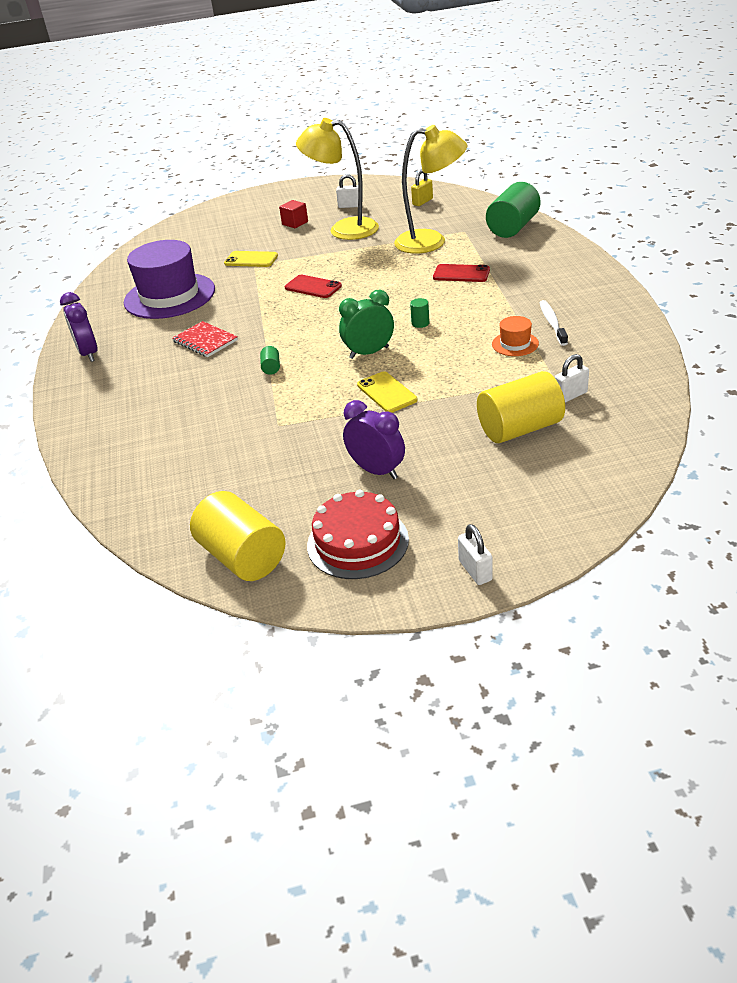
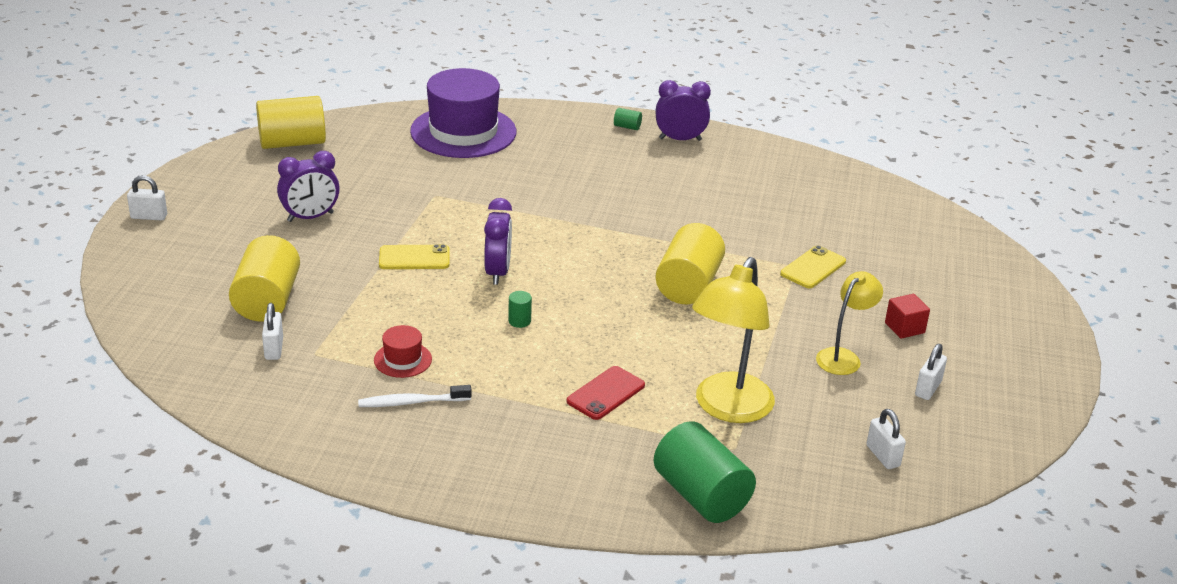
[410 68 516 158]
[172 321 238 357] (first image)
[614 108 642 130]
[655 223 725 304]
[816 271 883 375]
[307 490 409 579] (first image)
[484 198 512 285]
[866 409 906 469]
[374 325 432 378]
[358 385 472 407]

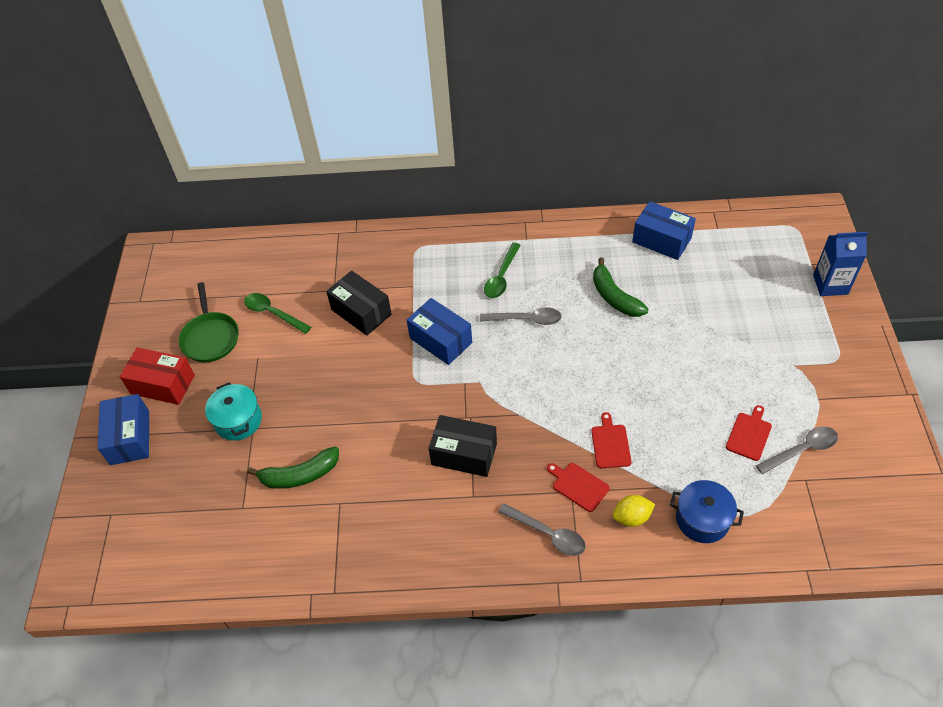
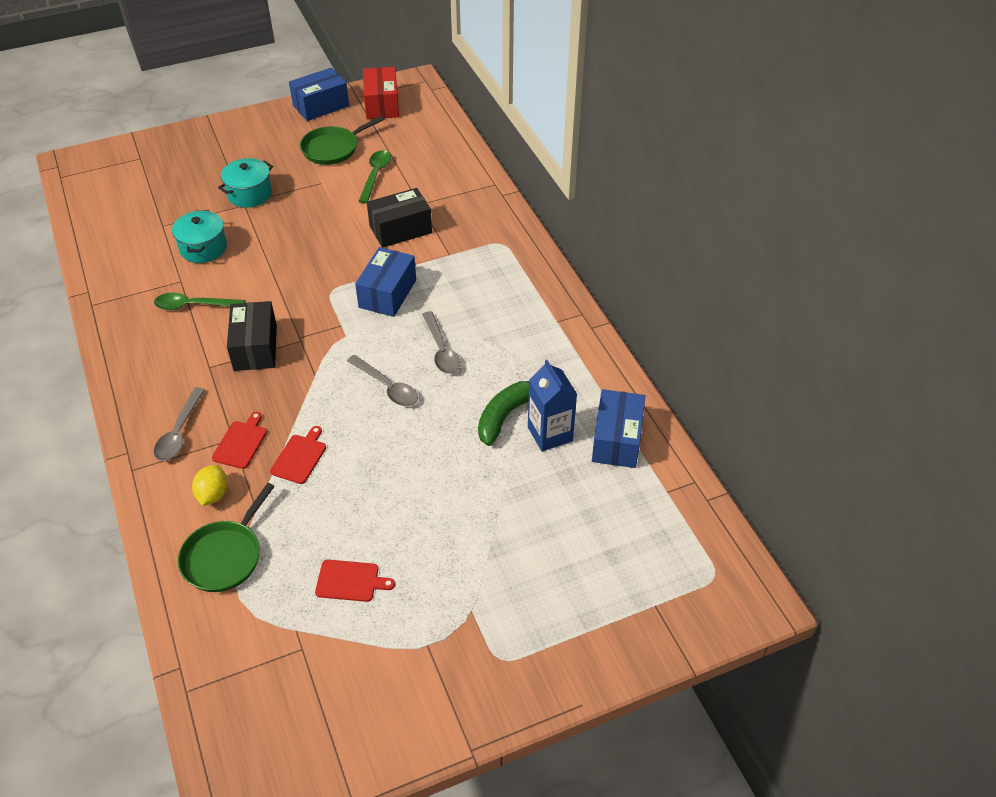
[289 67 349 121]
[363 67 399 119]
[172 210 227 263]
[367 188 432 248]
[154 292 245 310]
[270 426 326 484]
[192 465 228 506]
[178 483 275 592]
[347 355 418 406]
[528 360 577 452]

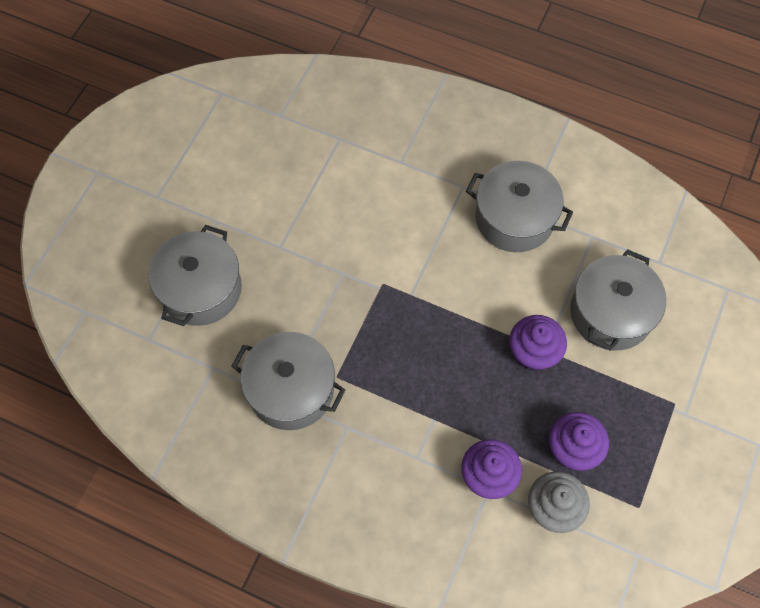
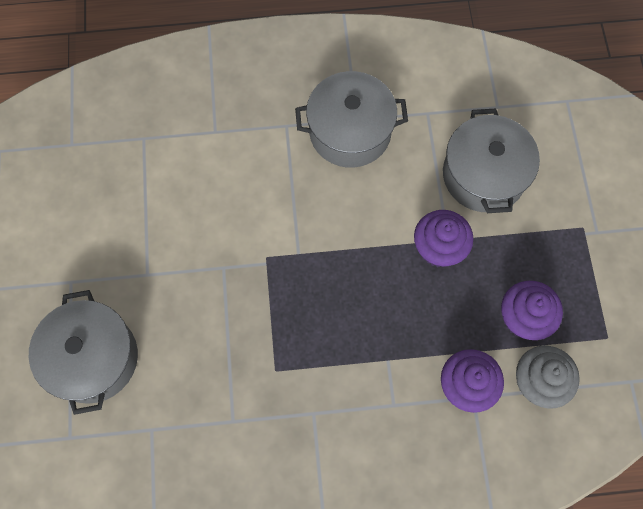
[232 332 345 430] (first image)

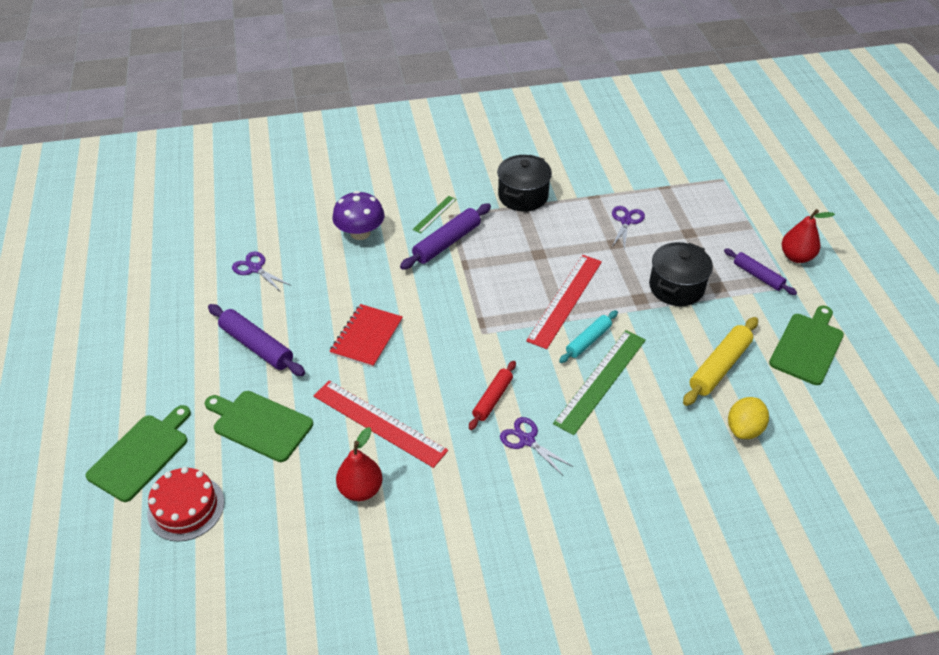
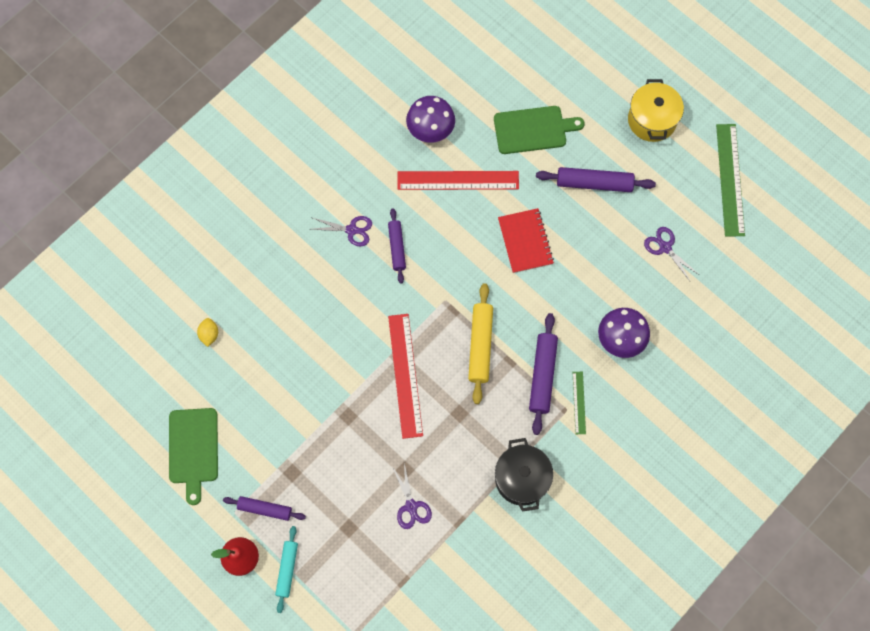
[85 405 191 502] (first image)
[147 467 224 541] (first image)
[644 227 698 281]
[406 96 455 143]
[388 208 406 284]
[716 124 745 236]
[275 526 298 613]
[649 242 713 306] (first image)
[468 283 493 404]
[197 318 218 347]
[628 79 684 142]

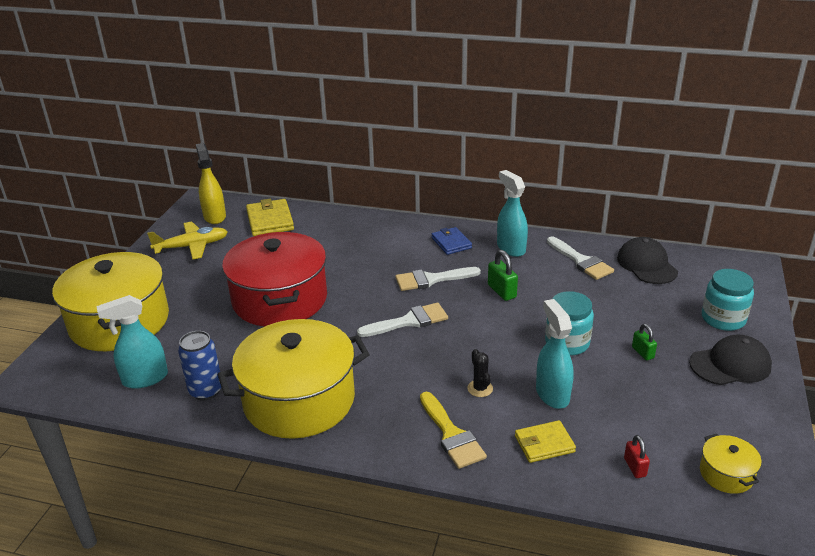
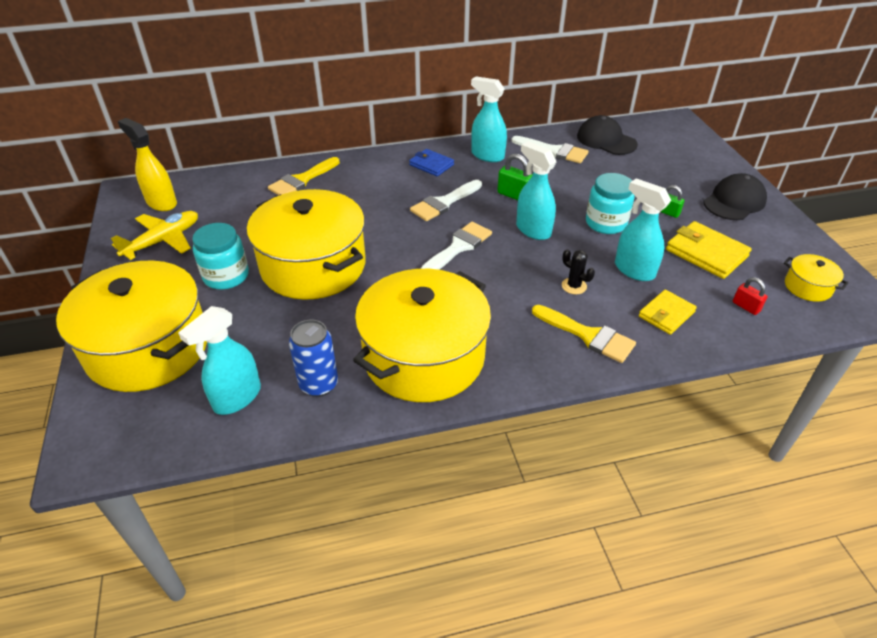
[247 189 366 300]
[666 221 752 279]
[192 223 249 290]
[268 157 340 195]
[516 141 557 240]

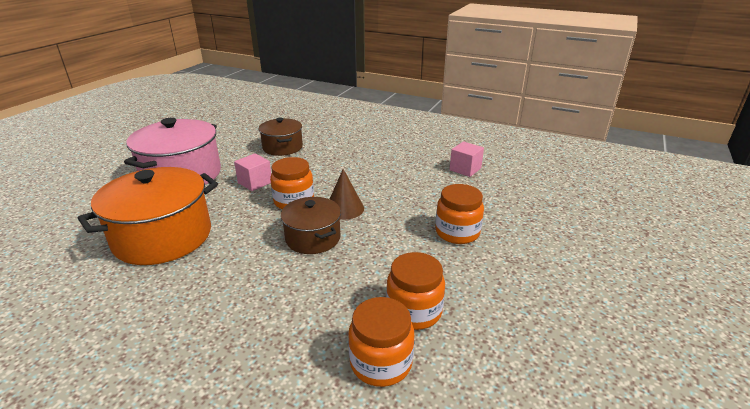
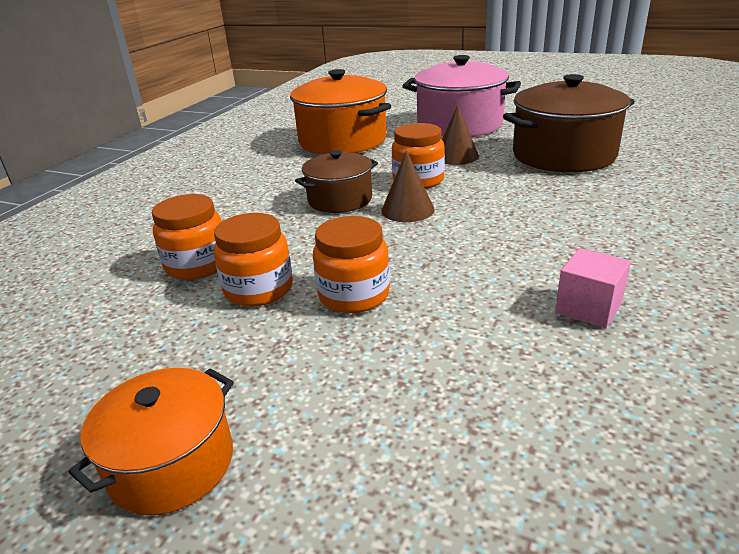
[442 105 479 165]
[503 74 635 173]
[214 213 293 307]
[68 368 234 516]

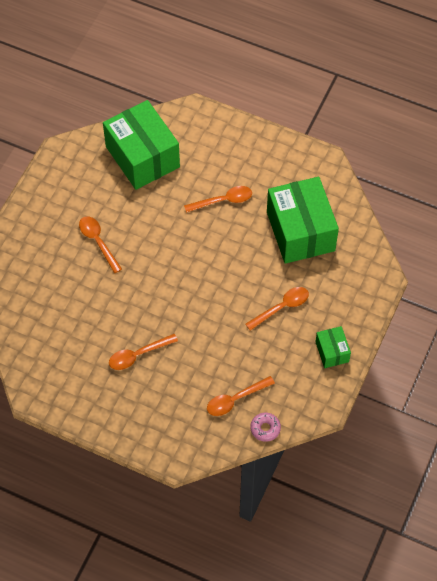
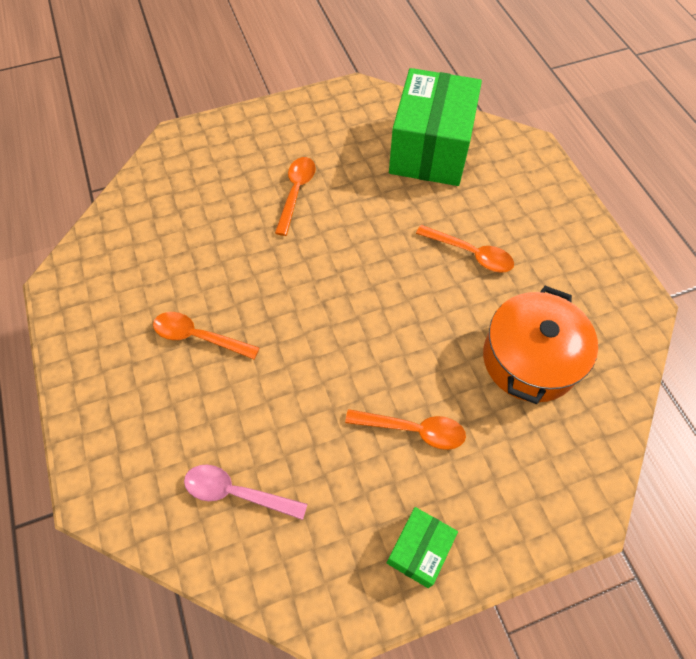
[184 465 308 520]
[250 413 281 442] (first image)
[483 286 598 404]

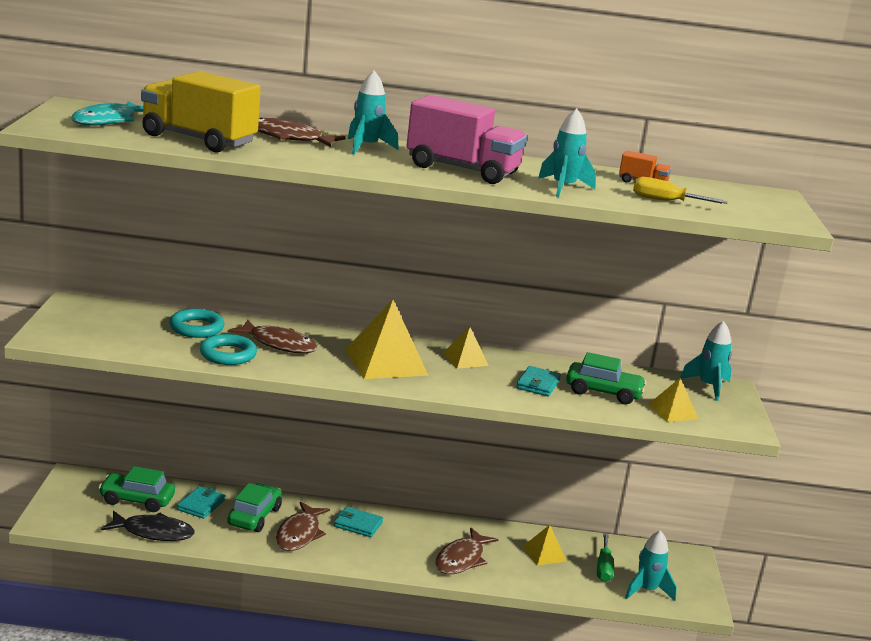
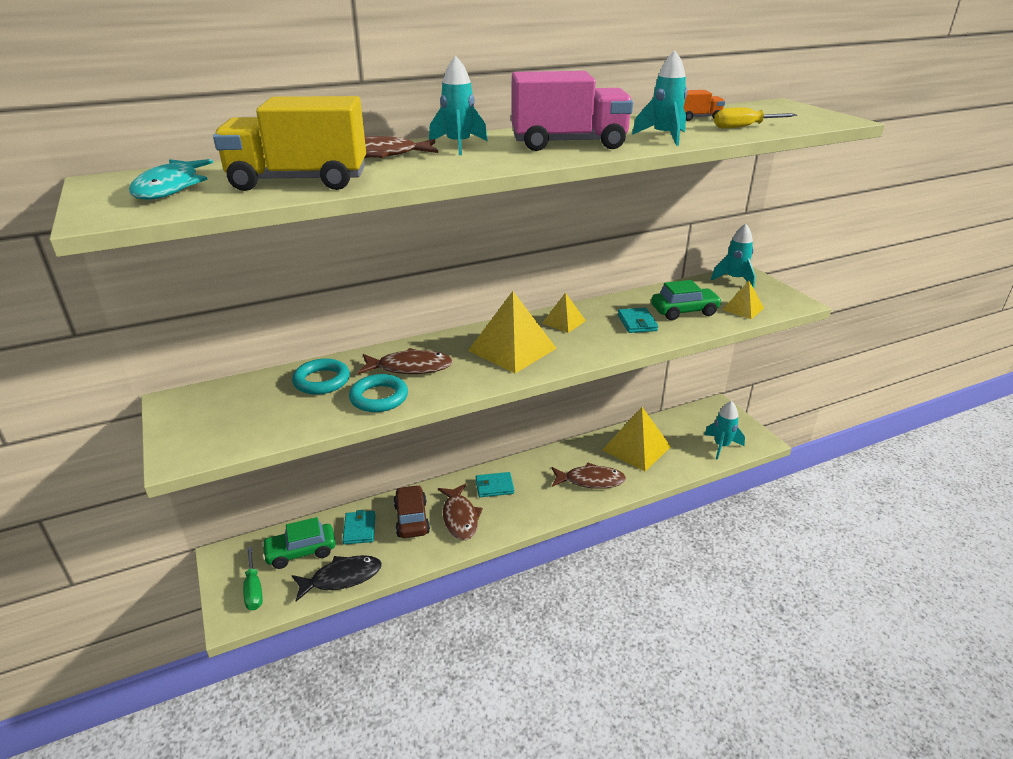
[394 485 430 538]
[551 462 626 489]
[602 407 671 471]
[243 547 263 610]

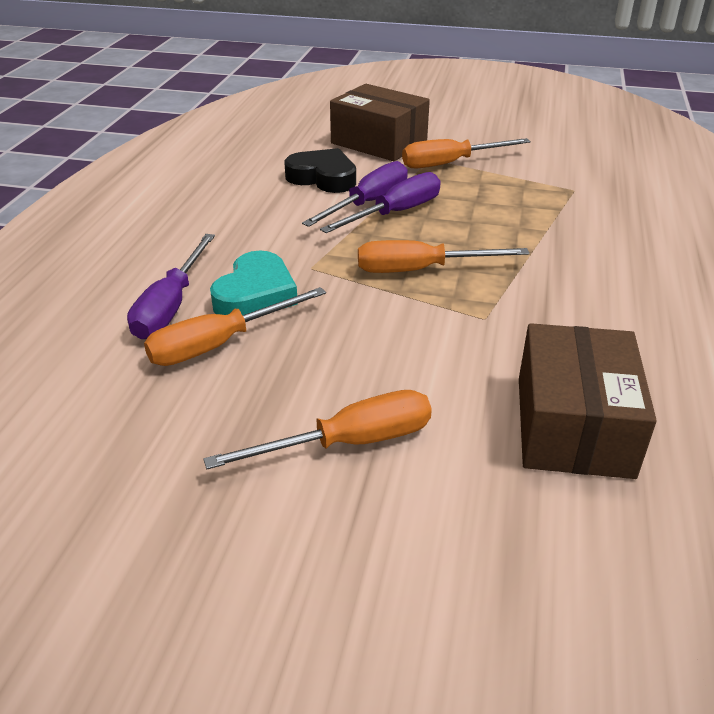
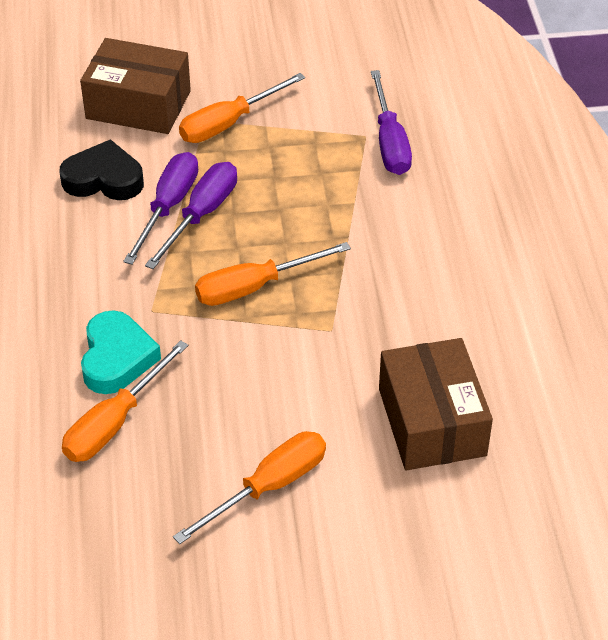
[371 70 412 175]

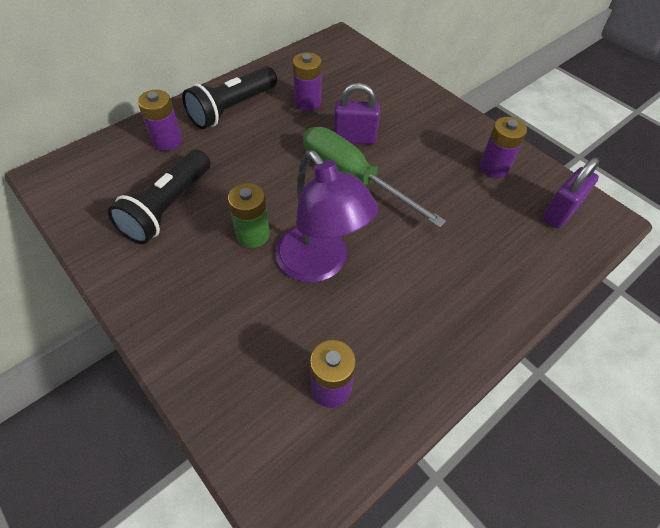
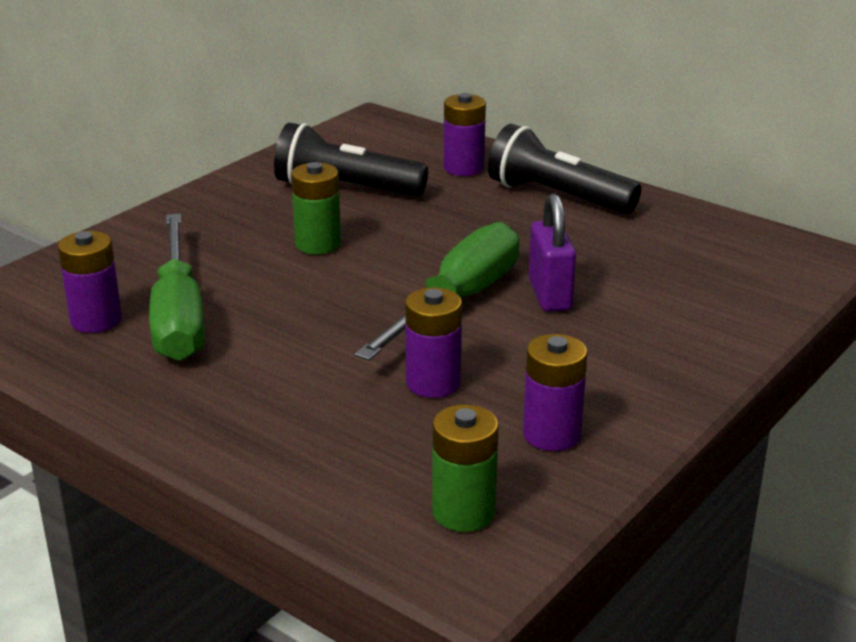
[275 150 378 282] (first image)
[405 287 462 398]
[432 404 499 532]
[149 214 205 361]

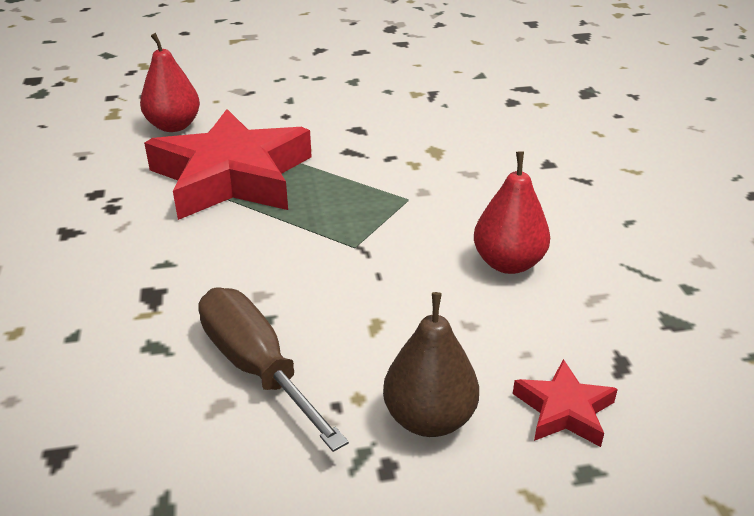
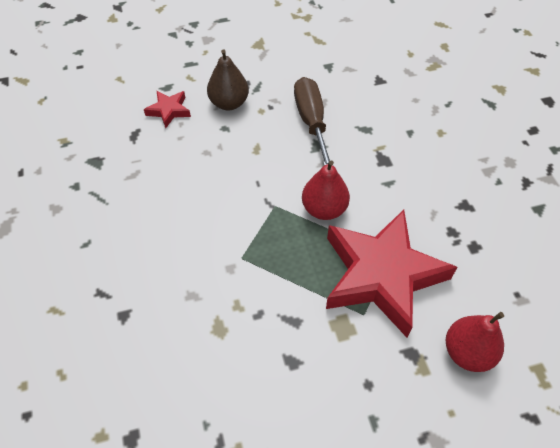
[294 77 330 165]
[302 160 350 220]

